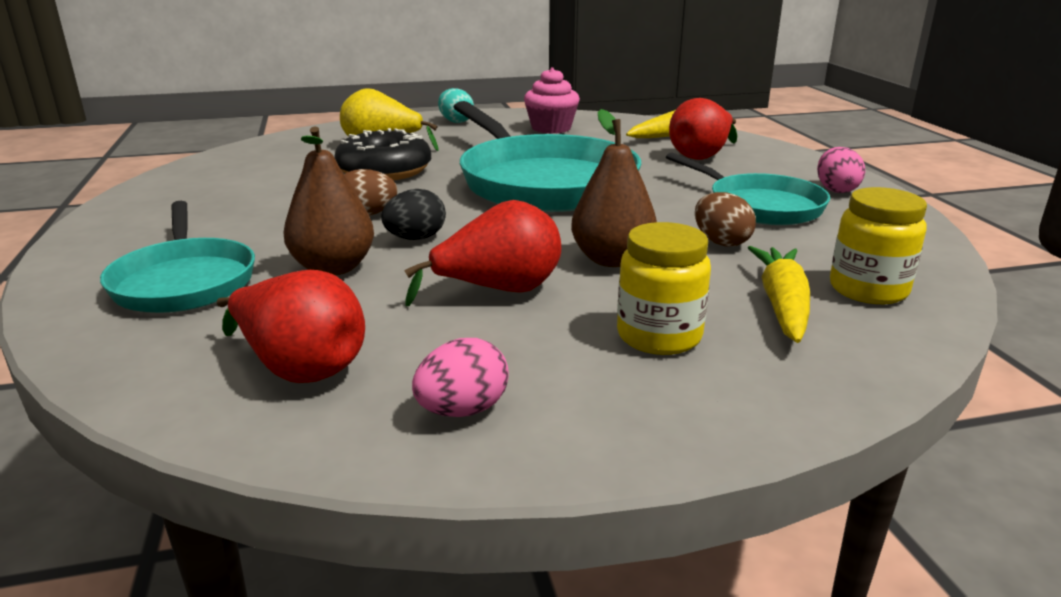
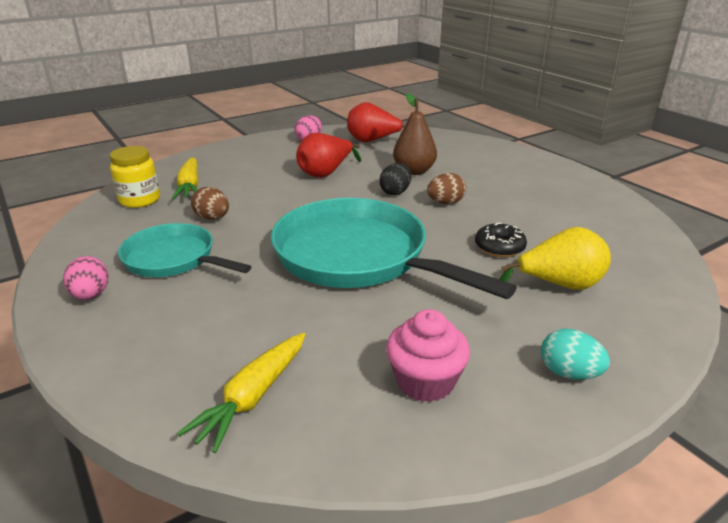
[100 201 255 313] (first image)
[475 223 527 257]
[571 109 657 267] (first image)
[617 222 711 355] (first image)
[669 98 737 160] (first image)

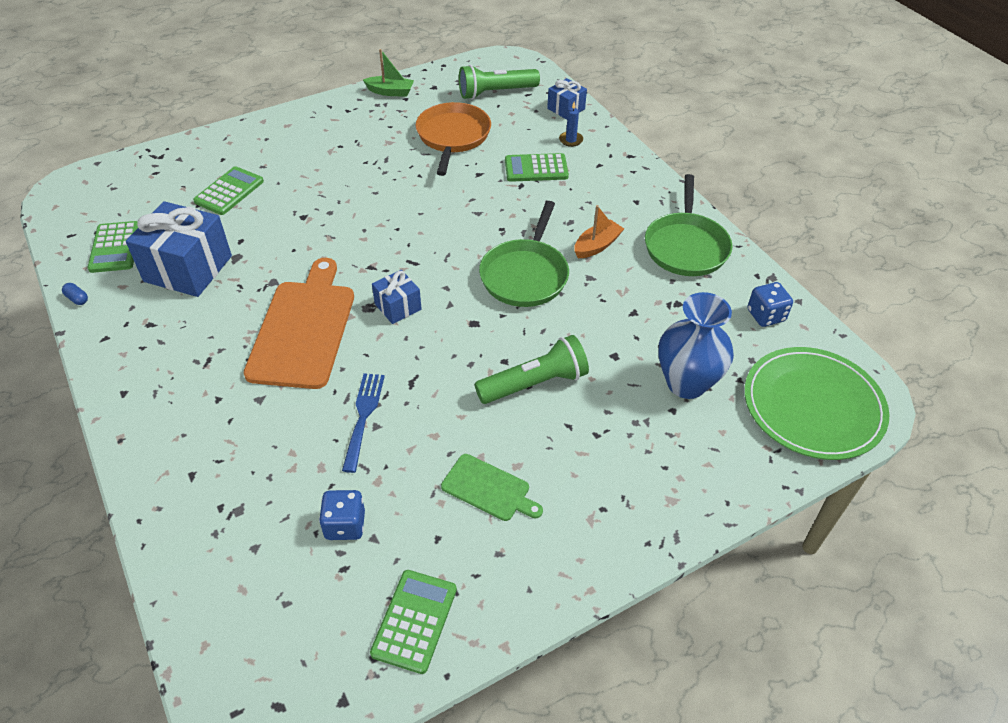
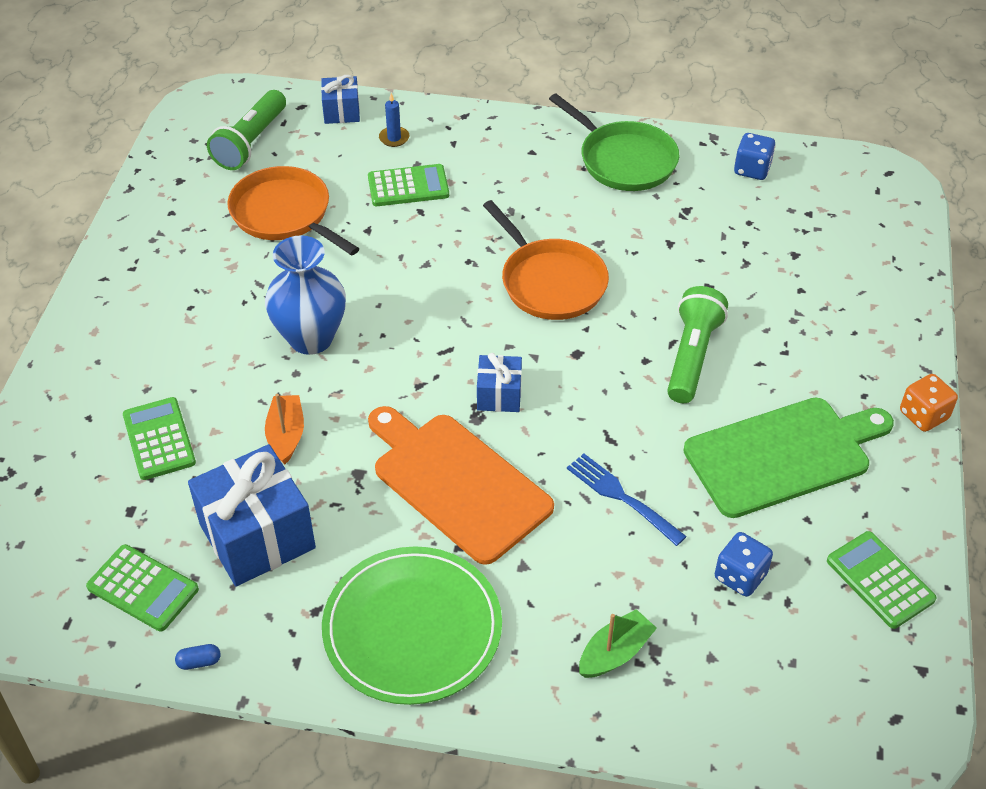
[579 609 657 678]
[683 397 894 518]
[483 200 609 320]
[368 164 449 206]
[265 394 304 465]
[265 235 346 355]
[322 546 502 705]
[900 374 958 432]

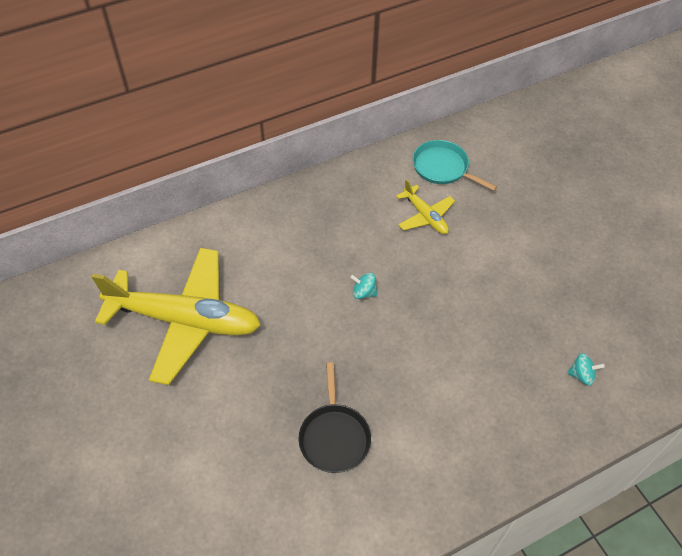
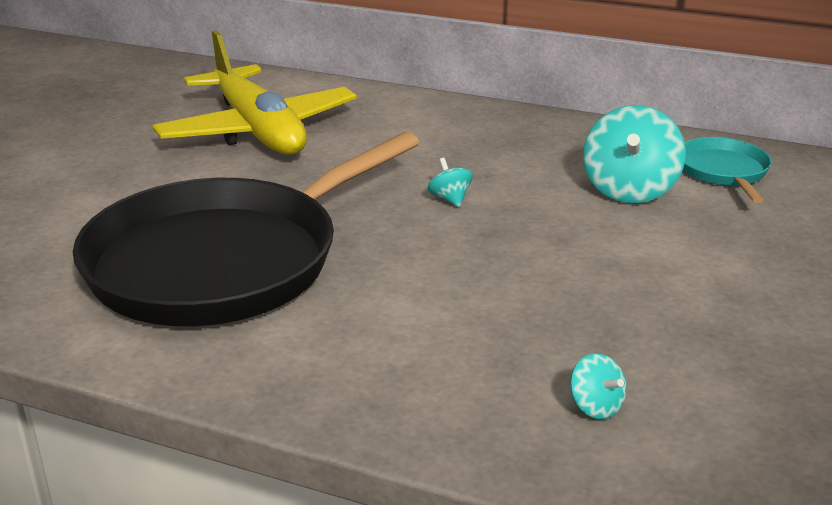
[73 132 420 326]
[583 105 686 203]

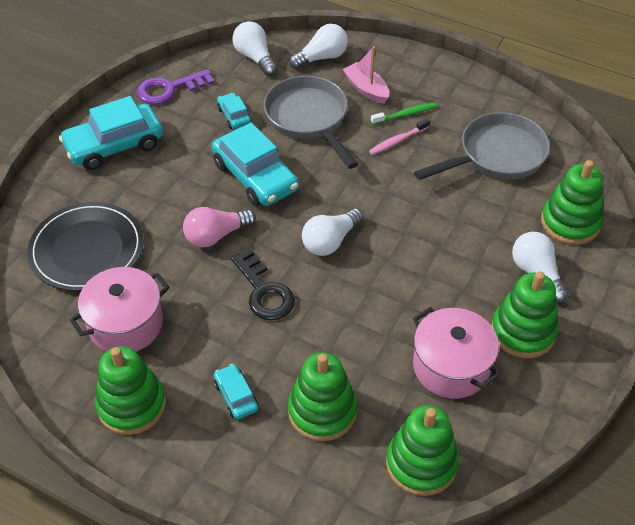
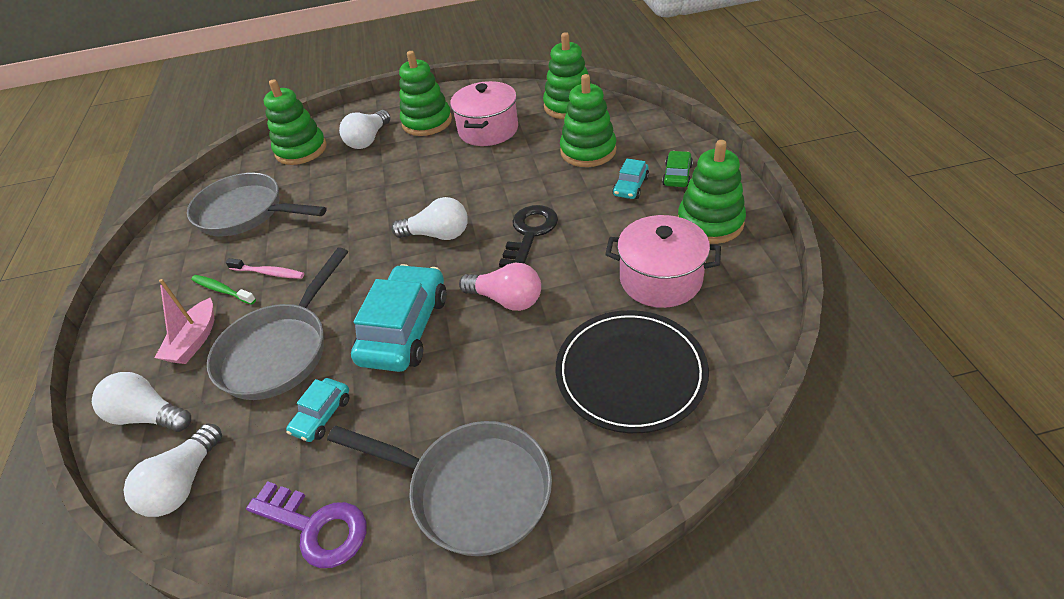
[327 421 552 556]
[662 151 693 187]

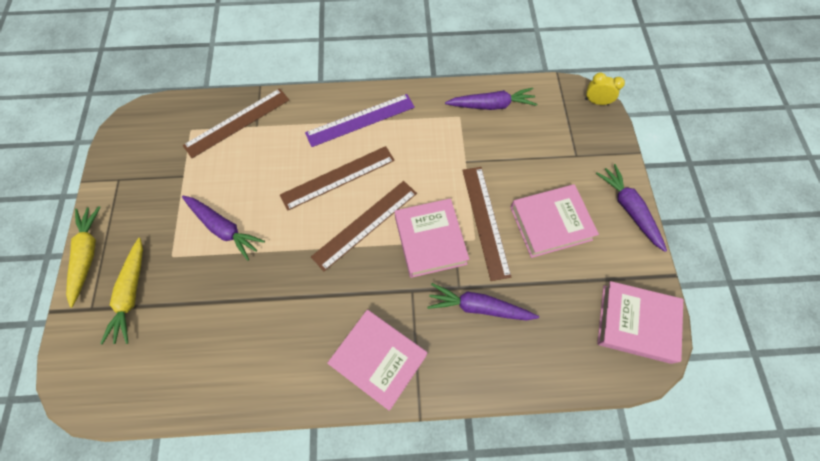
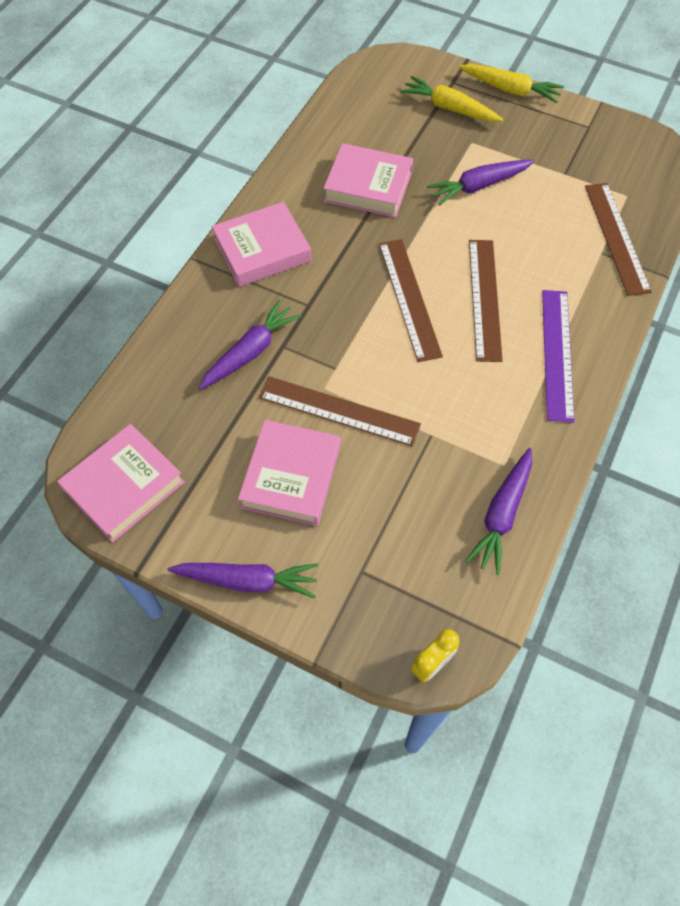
[323 143 413 218]

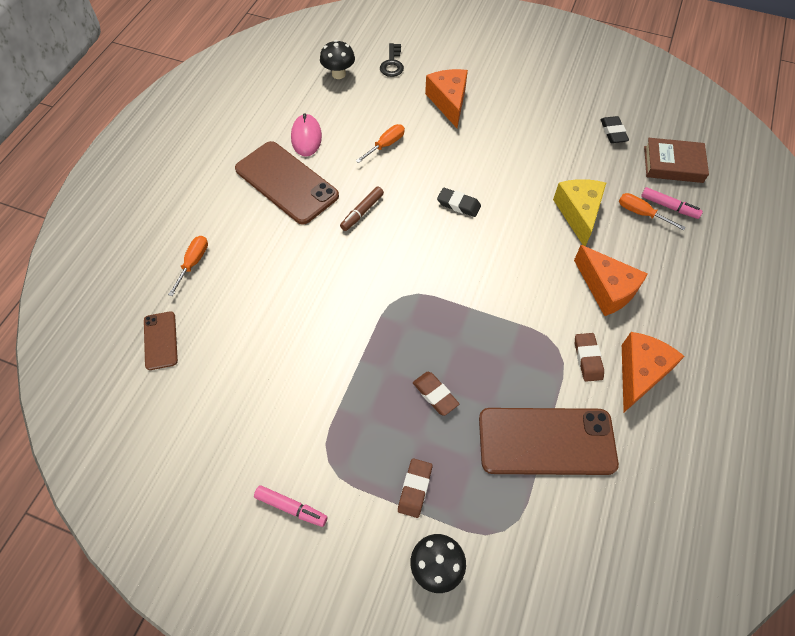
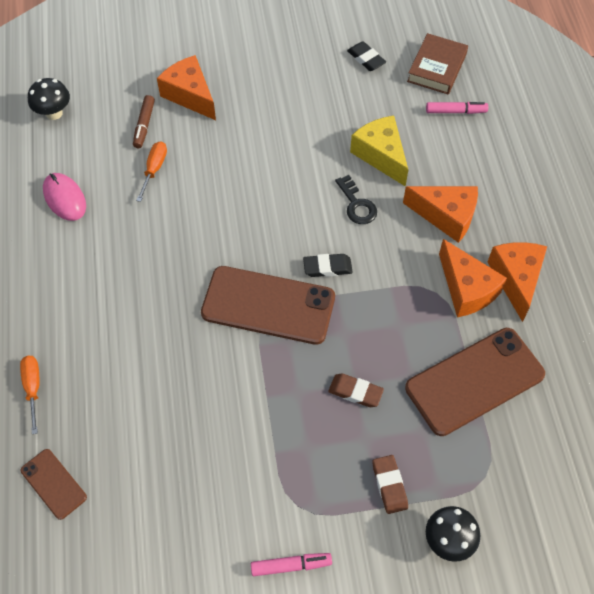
[201 266 335 345]
[133 95 155 148]
[335 175 377 224]
[303 254 353 277]
[439 239 507 317]
[619 193 686 230] (first image)
[407 33 468 94]

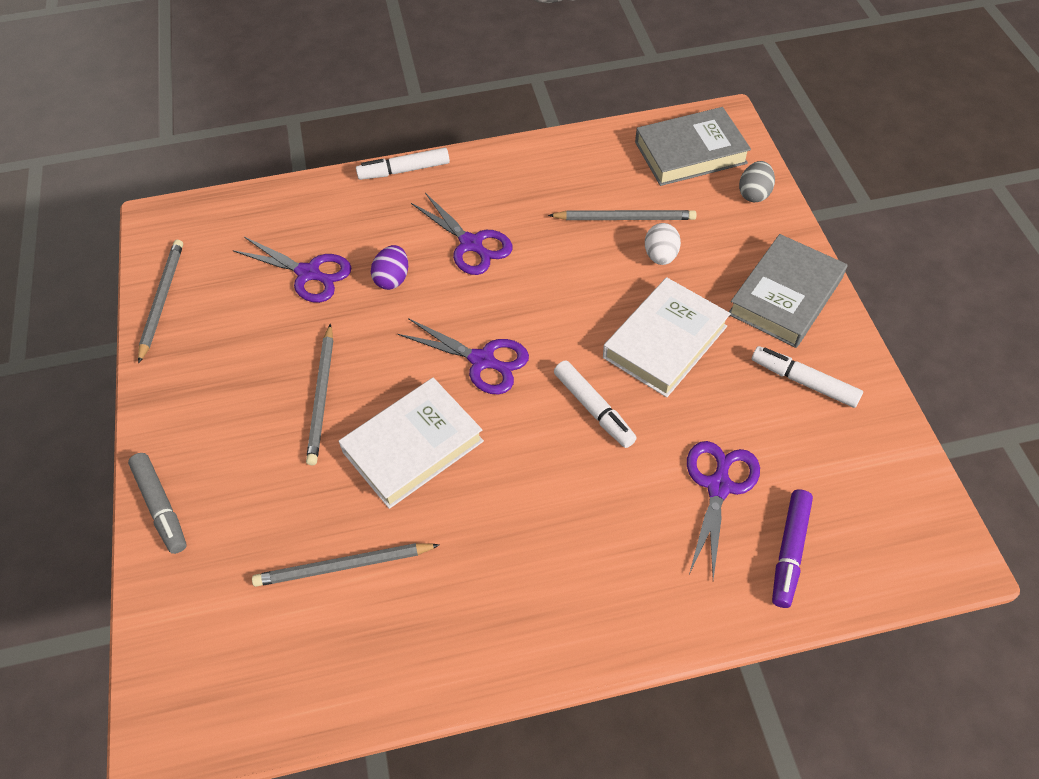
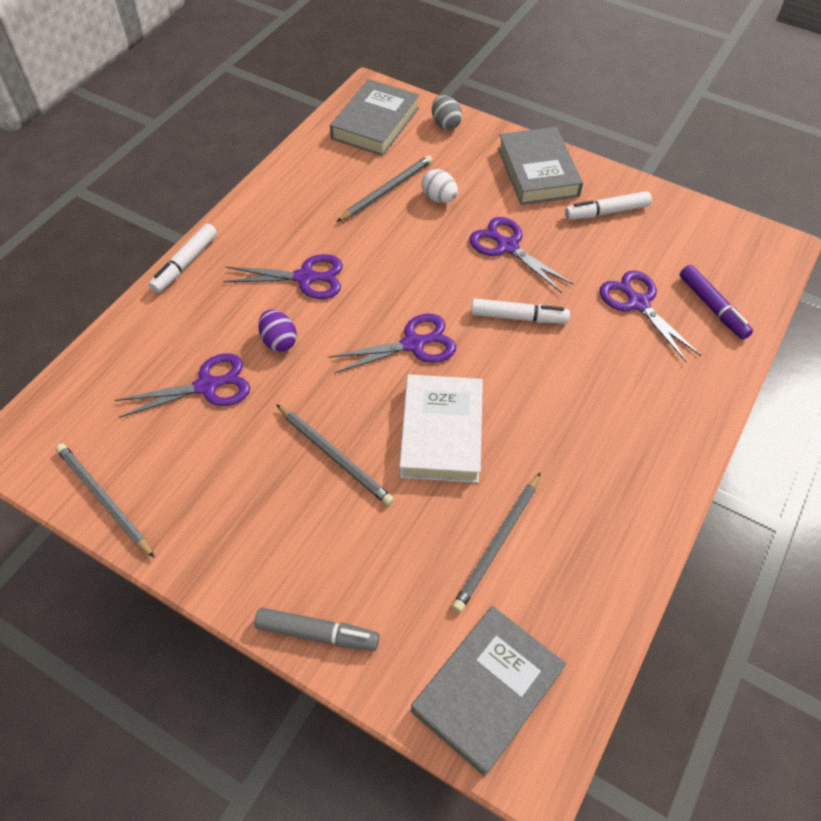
[469 217 573 293]
[411 606 566 776]

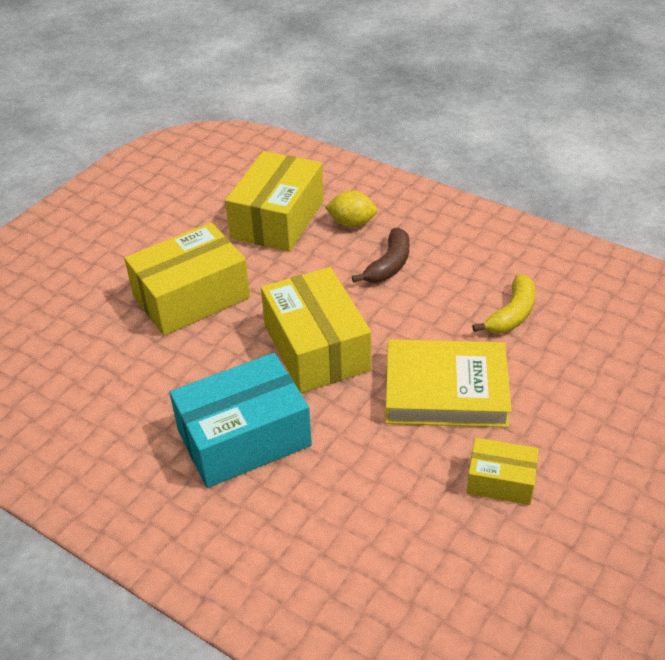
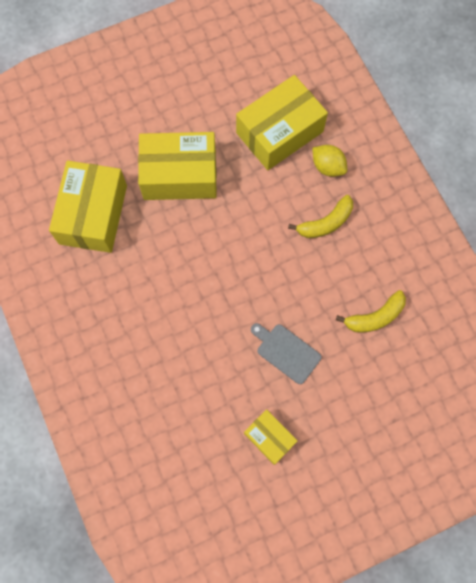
[170 353 312 488] (first image)
[49 161 127 253]
[288 195 353 238]
[251 323 322 384]

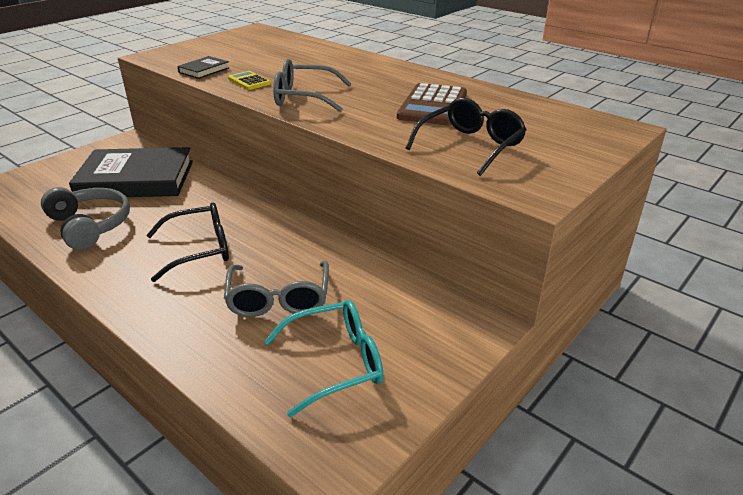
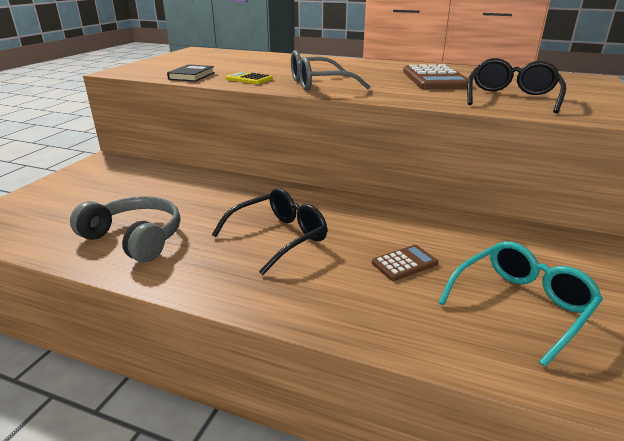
[69 147 193 197] (first image)
[372 245 438 281]

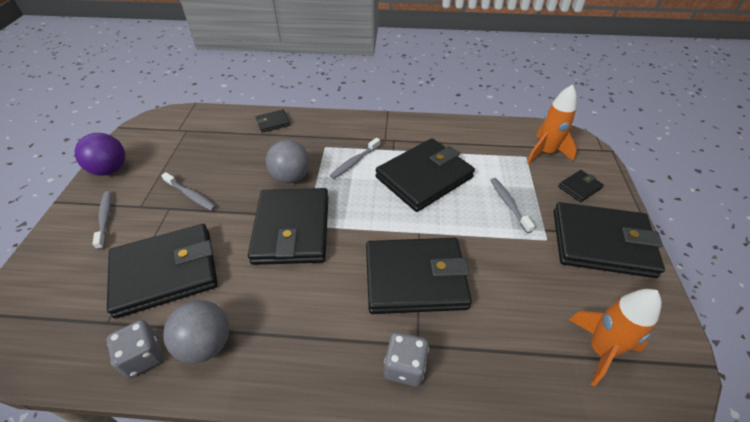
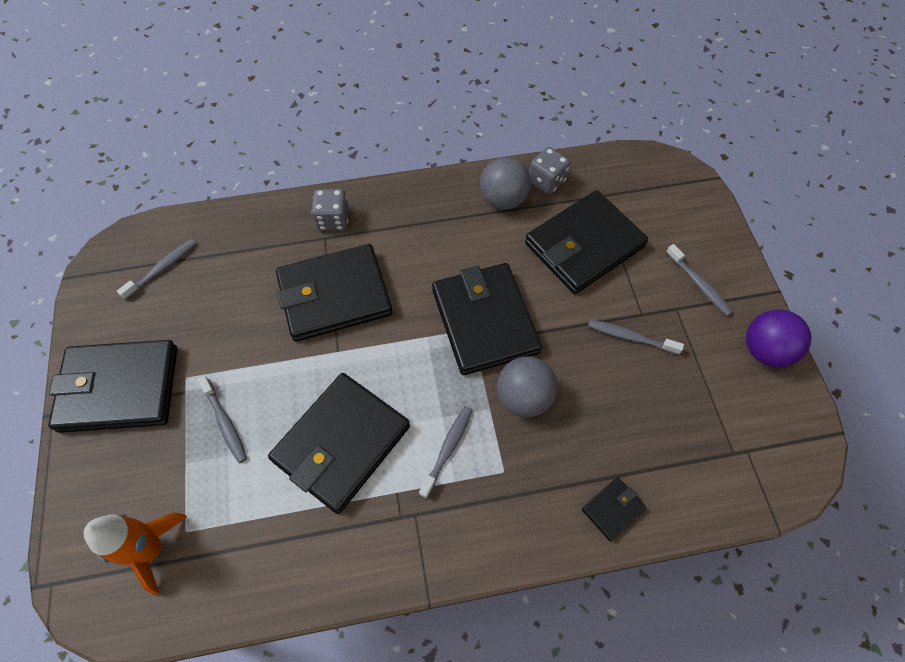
[558 170 604 202] (first image)
[117 239 196 300]

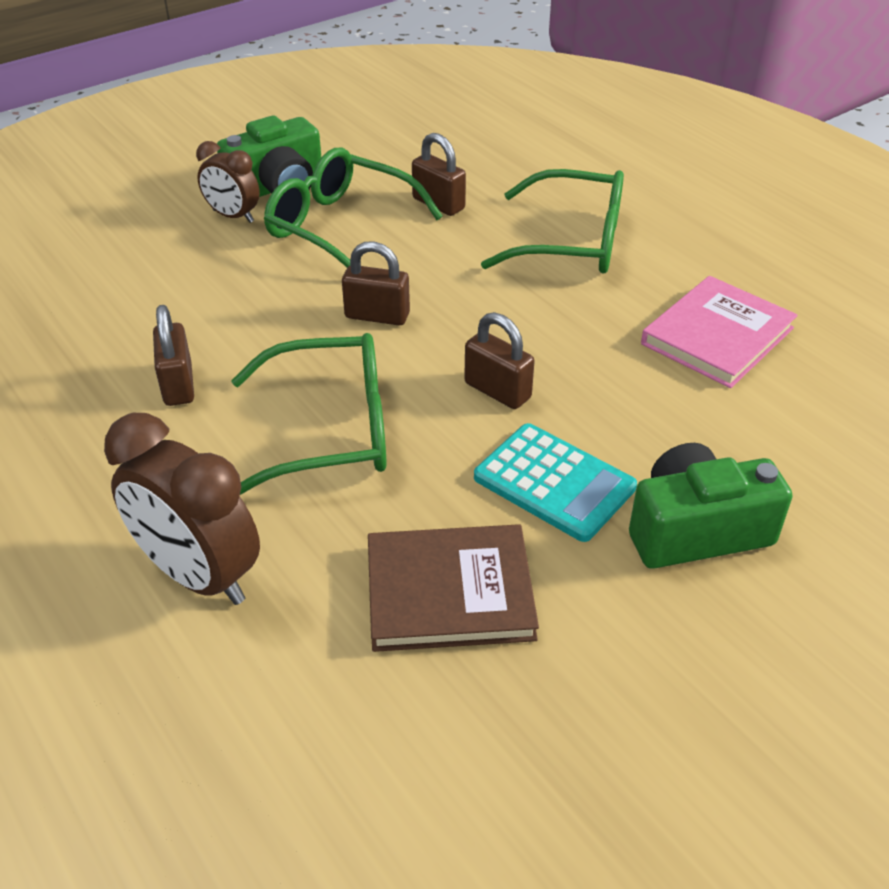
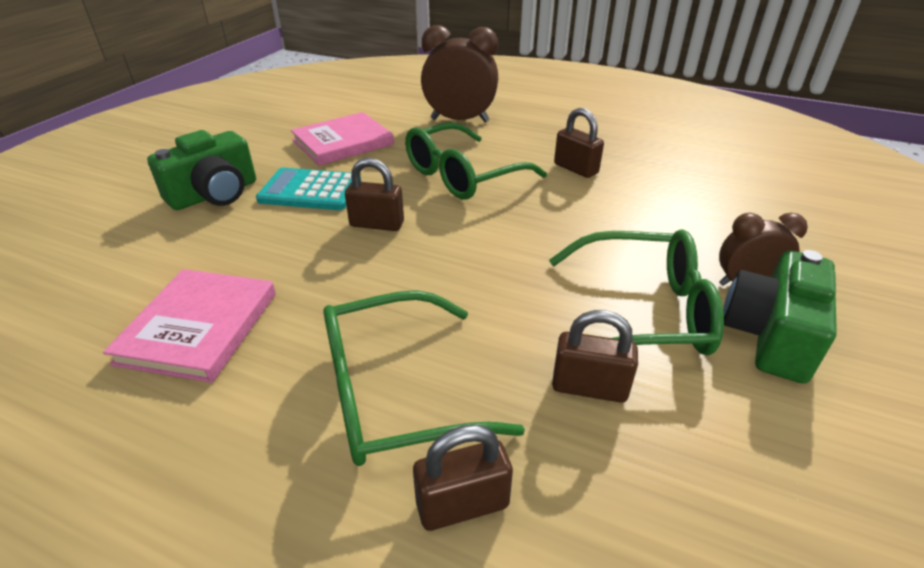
[413 424 513 531]
[291 112 394 166]

